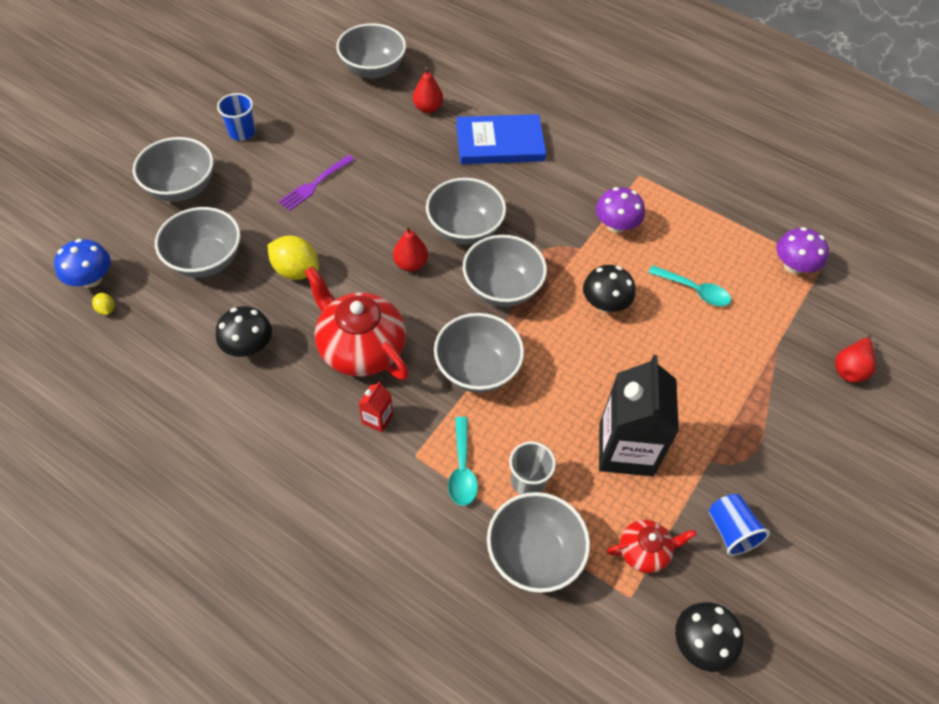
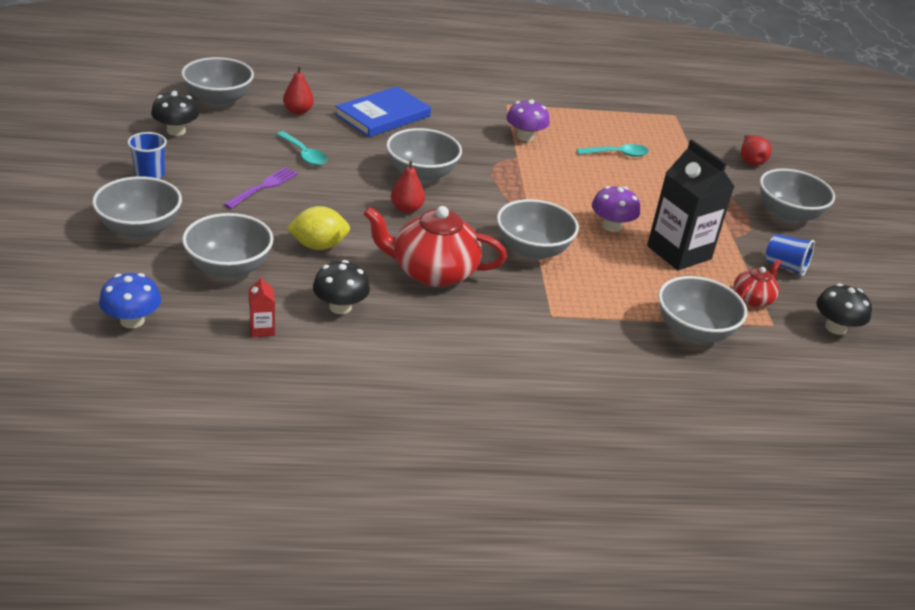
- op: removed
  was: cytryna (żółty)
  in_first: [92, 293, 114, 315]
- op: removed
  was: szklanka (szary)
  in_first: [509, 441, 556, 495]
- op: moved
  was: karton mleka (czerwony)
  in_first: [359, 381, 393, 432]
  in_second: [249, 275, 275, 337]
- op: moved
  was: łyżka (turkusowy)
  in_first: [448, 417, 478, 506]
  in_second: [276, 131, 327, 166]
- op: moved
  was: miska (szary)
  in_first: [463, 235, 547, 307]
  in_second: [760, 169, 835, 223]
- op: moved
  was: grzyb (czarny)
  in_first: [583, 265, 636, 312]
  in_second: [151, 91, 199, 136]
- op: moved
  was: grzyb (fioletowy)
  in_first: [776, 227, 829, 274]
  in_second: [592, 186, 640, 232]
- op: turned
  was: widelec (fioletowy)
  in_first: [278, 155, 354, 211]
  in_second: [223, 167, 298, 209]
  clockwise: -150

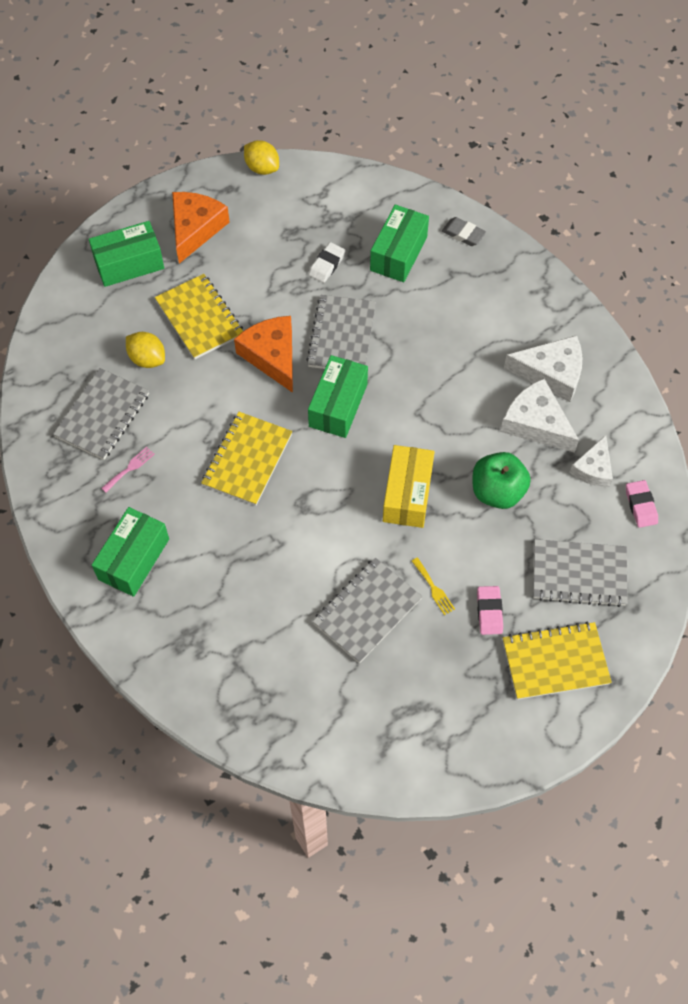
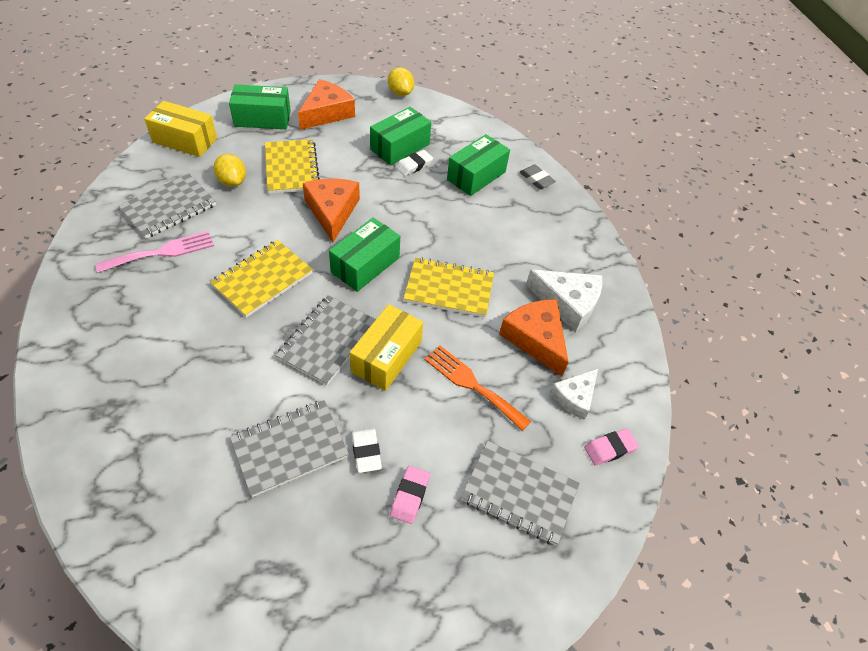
- op: added
  now: pudełko (żółty)
  in_second: [144, 101, 217, 157]
- op: moved
  was: pudełko (zielony)
  in_first: [92, 507, 169, 597]
  in_second: [370, 107, 431, 166]
- op: moved
  was: zeszyt (szary)
  in_first: [306, 295, 376, 369]
  in_second: [276, 295, 376, 385]
- op: moved
  was: zeszyt (żółty)
  in_first: [503, 622, 612, 700]
  in_second: [404, 257, 494, 317]
- op: replaced
  was: widelec (żółty)
  now: gumka do mazania (biały)
  in_first: [412, 557, 455, 615]
  in_second: [351, 427, 382, 473]
- op: replaced
  was: jabłko (zielony)
  now: widelec (pomarańczowy)
  in_first: [473, 452, 531, 509]
  in_second: [425, 345, 531, 431]
- op: recoloured
  was: ser (biały)
  now: ser (pomarańczowy)
  in_first: [500, 378, 579, 453]
  in_second: [499, 299, 569, 376]
- op: turned
  was: gumka do mazania (różowy)
  in_first: [626, 480, 658, 528]
  in_second: [584, 428, 639, 466]
  clockwise: 60
- op: resized
  was: widelec (różowy)
  in_first: [101, 447, 155, 492]
  in_second: [95, 231, 214, 273]
  ratio: 1.9

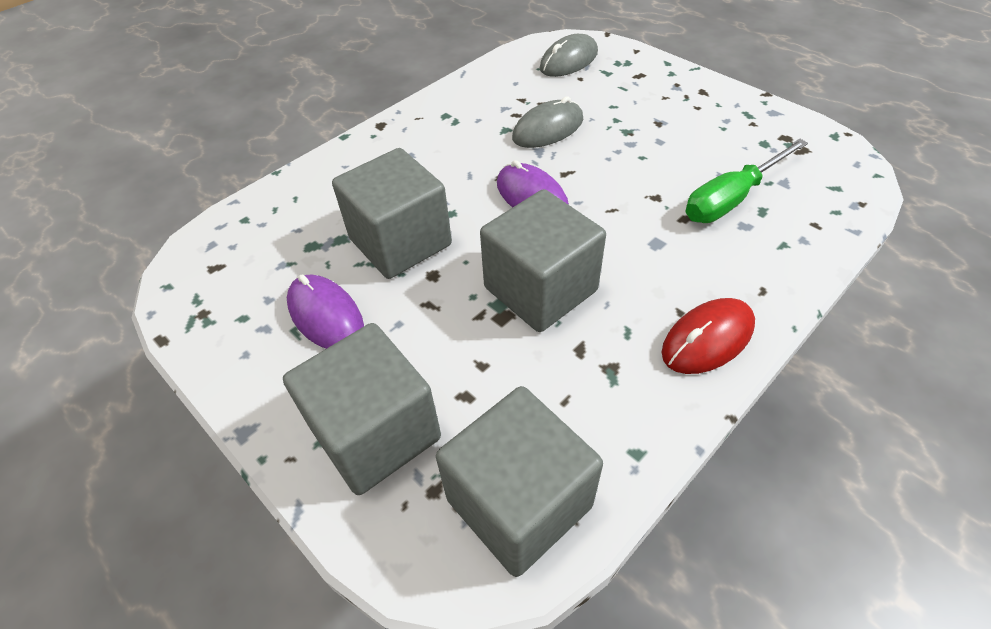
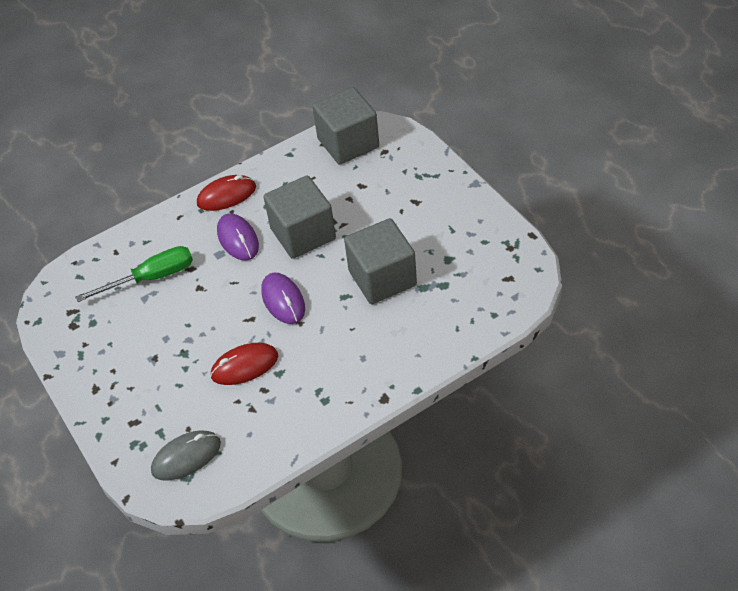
- op: removed
  was: sześcian (szary)
  in_first: [283, 323, 441, 495]
- op: moved
  was: myszka (fioletowy)
  in_first: [287, 274, 364, 349]
  in_second: [217, 213, 259, 260]
- op: recoloured
  was: myszka (szary)
  now: myszka (czerwony)
  in_first: [512, 96, 583, 148]
  in_second: [210, 343, 278, 385]

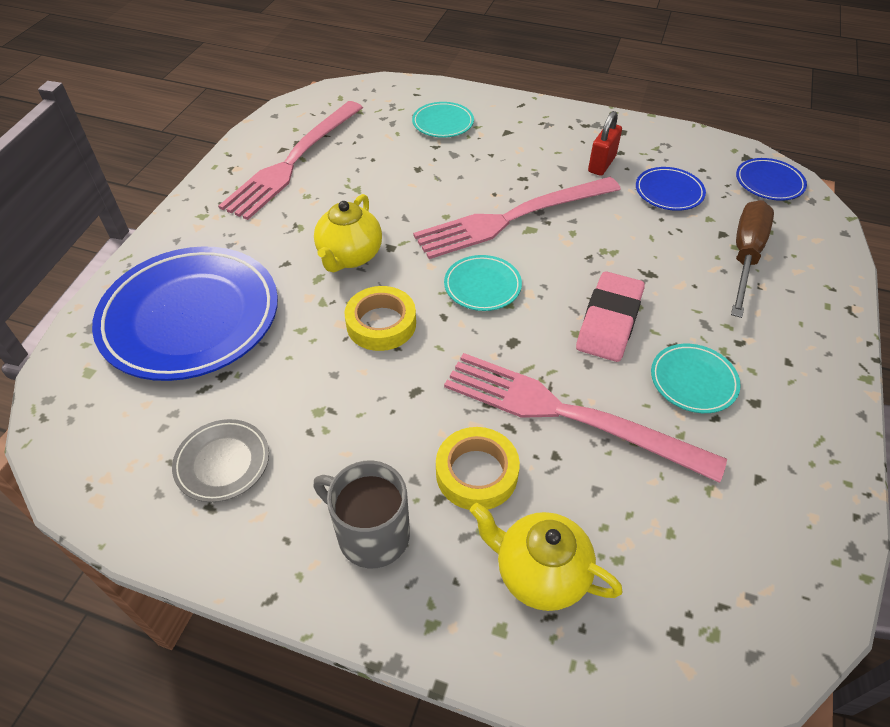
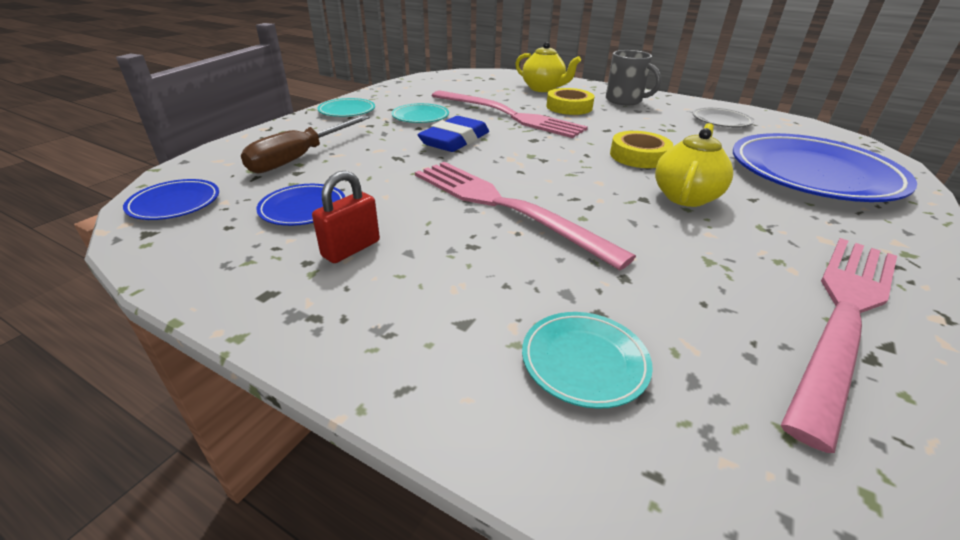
- op: moved
  was: talerz (turkusowy)
  in_first: [444, 255, 522, 311]
  in_second: [317, 98, 375, 117]
- op: recoloured
  was: gumka do mazania (różowy)
  now: gumka do mazania (niebieski)
  in_first: [576, 271, 645, 362]
  in_second: [418, 116, 489, 152]
- op: turned
  was: widelec (różowy)
  in_first: [413, 177, 621, 259]
  in_second: [415, 162, 636, 270]
  clockwise: -120

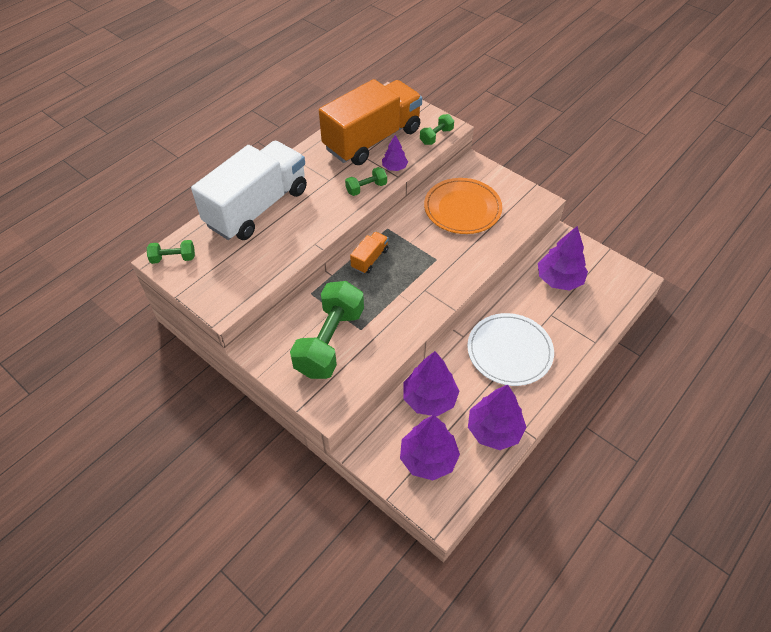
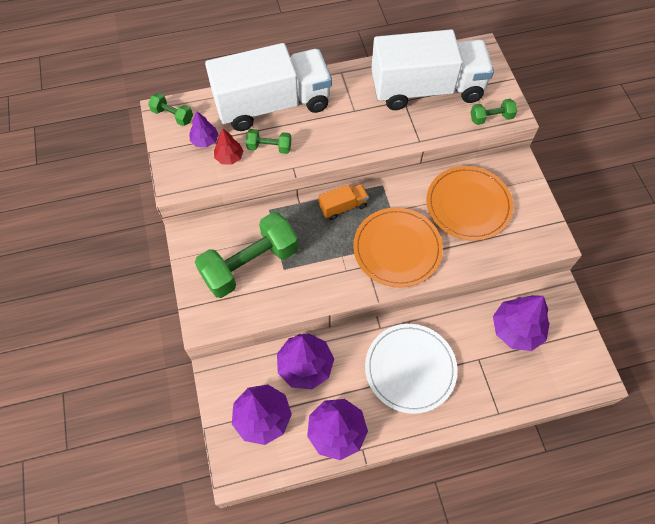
- op: added
  now: drzewko (czerwony)
  in_second: [214, 129, 243, 165]
- op: added
  now: talerz (pomarańczowy)
  in_second: [353, 208, 443, 288]
- op: moved
  was: hantel (zielony)
  in_first: [345, 167, 387, 196]
  in_second: [246, 129, 291, 154]
- op: moved
  was: drzewko (fioletowy)
  in_first: [382, 135, 408, 171]
  in_second: [190, 111, 219, 147]
- op: recoloured
  was: ciężarówka (pomarańczowy)
  now: ciężarówka (biały)
  in_first: [319, 79, 422, 165]
  in_second: [371, 29, 494, 110]

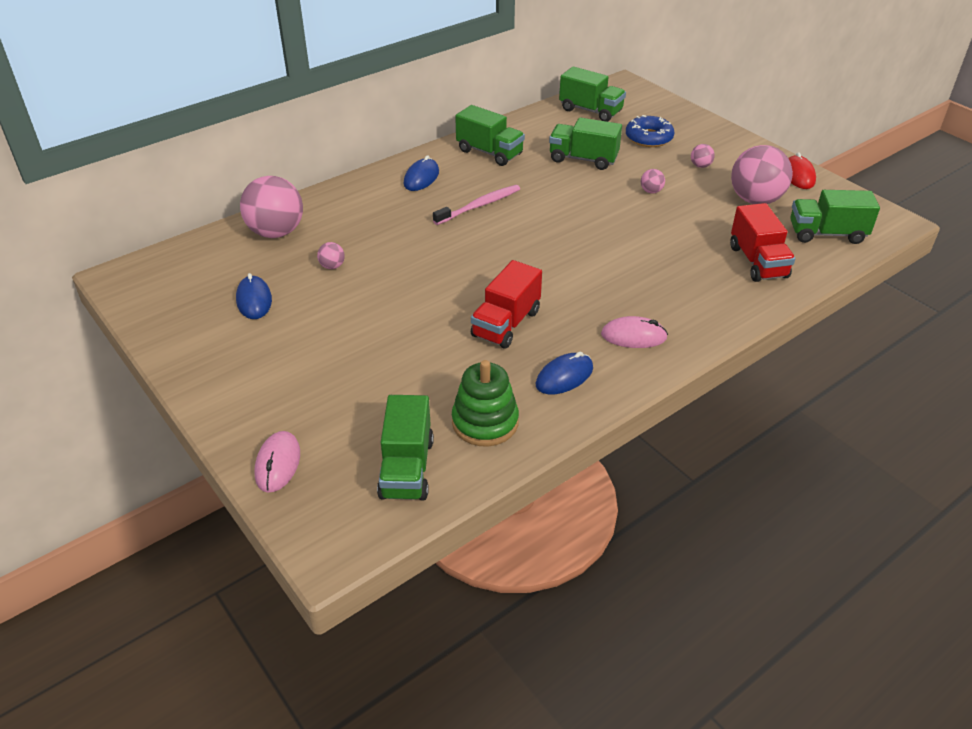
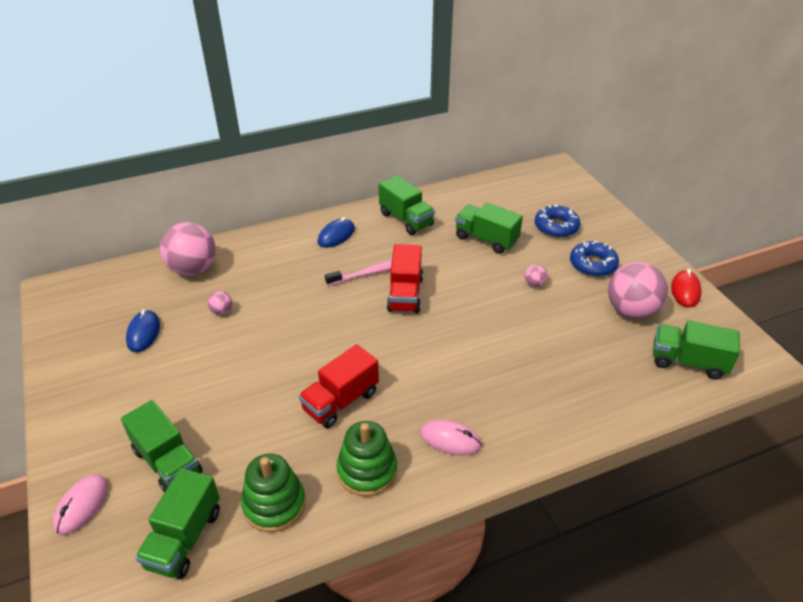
- op: moved
  was: ciężarówka (zielony)
  in_first: [559, 67, 626, 122]
  in_second: [121, 400, 202, 492]
- op: moved
  was: ciężarówka (czerwony)
  in_first: [730, 203, 795, 282]
  in_second: [387, 244, 423, 313]
- op: replaced
  was: myszka (niebieski)
  now: zabawka nakładanka (zielony)
  in_first: [536, 351, 593, 395]
  in_second: [337, 421, 397, 497]
- op: replaced
  was: piłka (różowy)
  now: donut (niebieski)
  in_first: [691, 144, 715, 168]
  in_second: [570, 241, 619, 277]

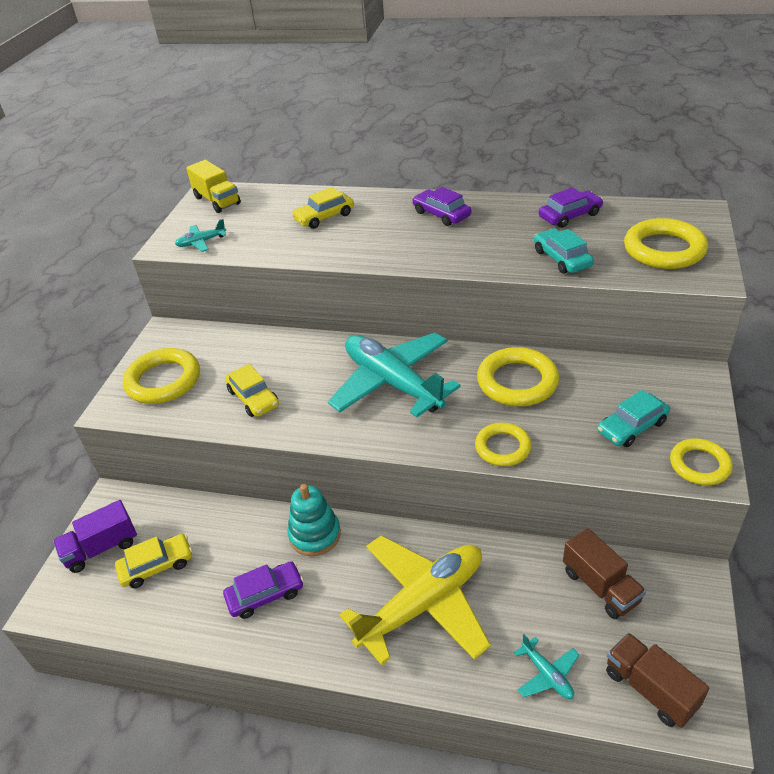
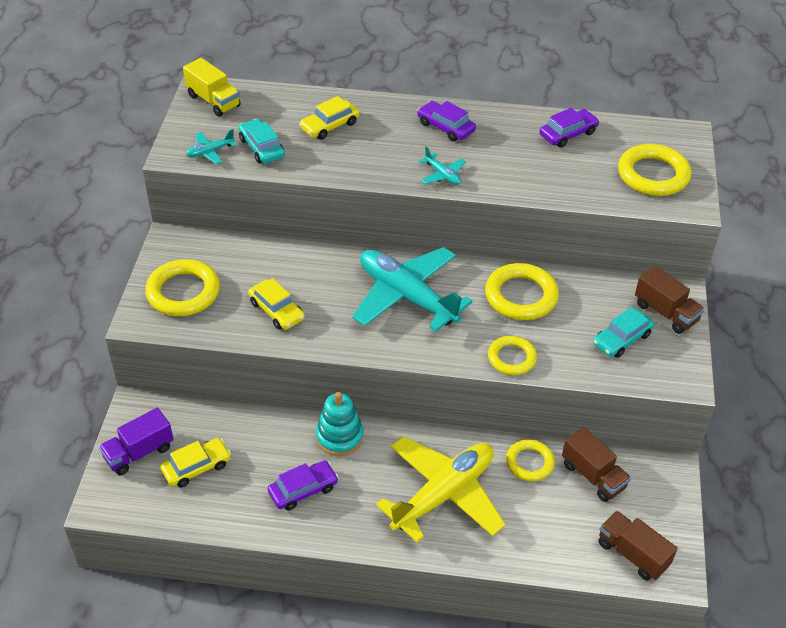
- op: added
  now: ciężarówka (brązowy)
  in_second: [635, 266, 704, 334]
- op: moved
  was: samolot (turkusowy)
  in_first: [514, 634, 579, 699]
  in_second: [419, 147, 466, 185]
- op: moved
  was: samochód (turkusowy)
  in_first: [534, 228, 594, 274]
  in_second: [238, 119, 285, 164]
- op: moved
  was: pierścień (żółty)
  in_first: [670, 438, 733, 485]
  in_second: [506, 439, 555, 481]

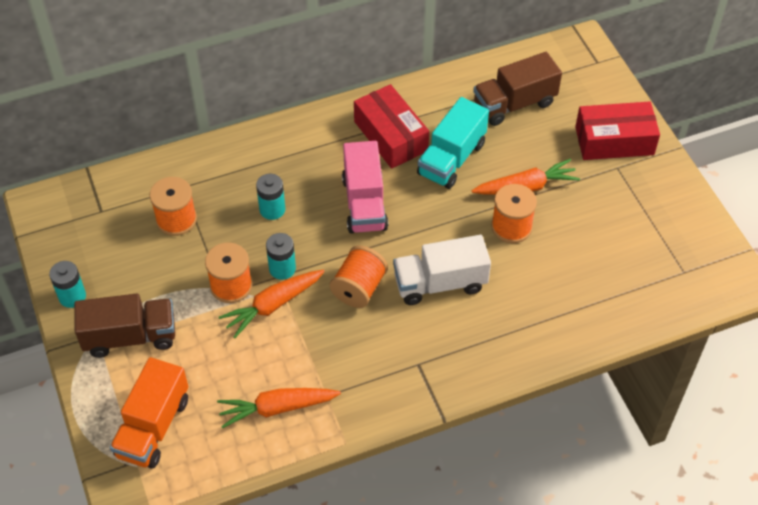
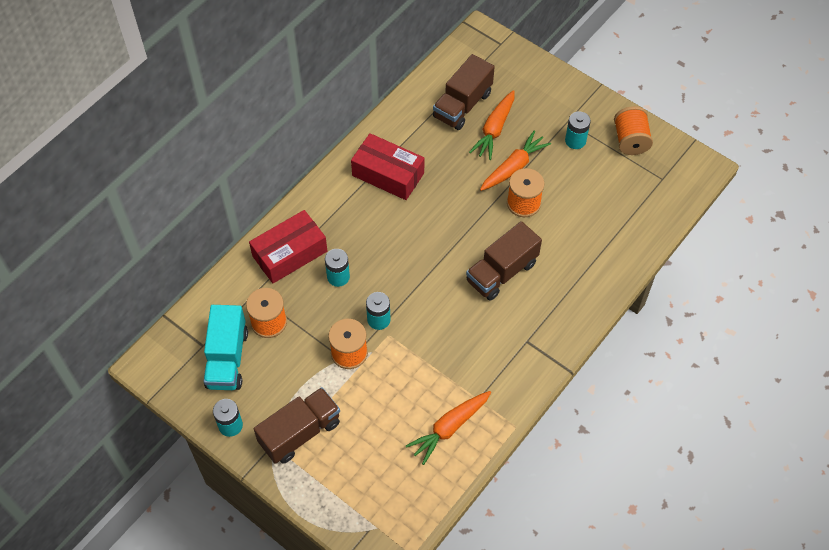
- op: removed
  was: ciężarówka (pomarańczowy)
  in_first: [110, 357, 188, 469]
- op: removed
  was: ciężarówka (różowy)
  in_first: [342, 141, 388, 234]
- op: added
  now: bateria (turkusowy)
  in_second: [565, 111, 591, 149]
- op: moved
  was: marchewka (pomarańczowy)
  in_first: [219, 270, 325, 338]
  in_second: [469, 90, 515, 160]
- op: moved
  was: szpulka (pomarańczowy)
  in_first: [330, 245, 388, 308]
  in_second: [614, 106, 653, 155]
- op: moved
  was: ciężarówka (turkusowy)
  in_first: [417, 97, 489, 189]
  in_second: [204, 305, 248, 390]
- op: moved
  was: pudełko (czerwony)
  in_first: [575, 101, 660, 160]
  in_second: [249, 210, 327, 283]
- op: recoloured
  was: ciężarówka (biały)
  now: ciężarówka (brązowy)
  in_first: [393, 235, 491, 305]
  in_second: [466, 221, 542, 301]

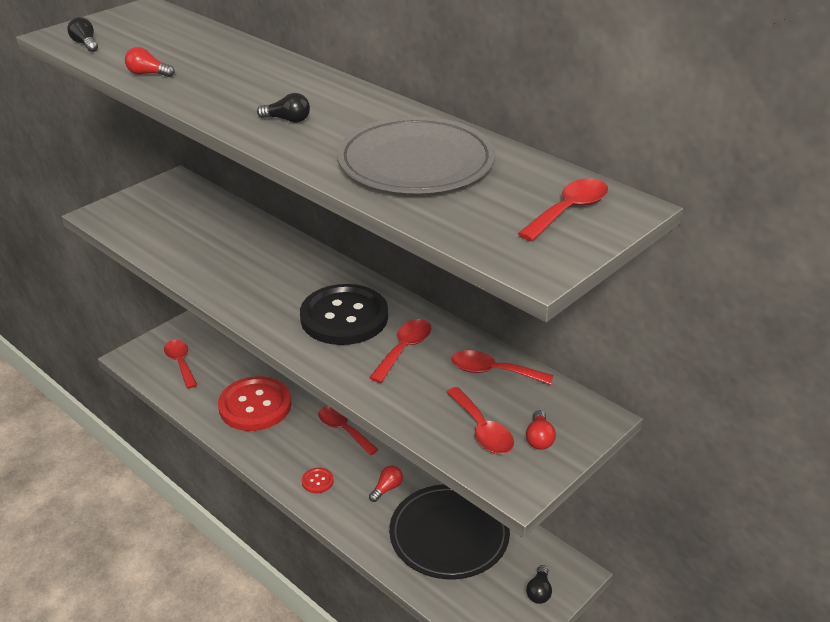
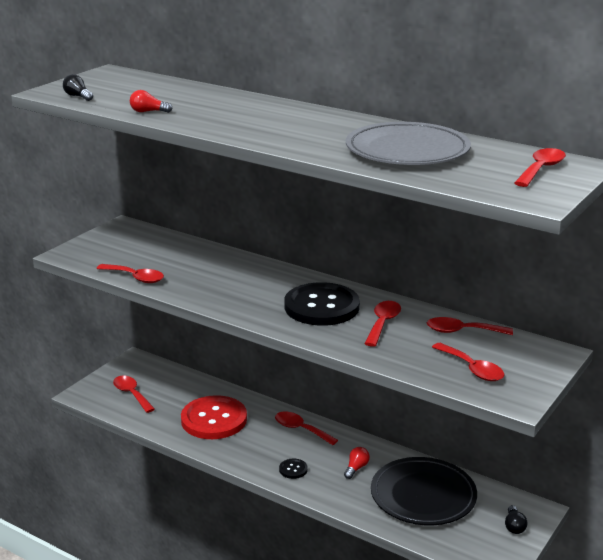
- op: removed
  was: żarówka (czarny)
  in_first: [257, 93, 310, 123]
- op: removed
  was: żarówka (czerwony)
  in_first: [526, 410, 556, 450]
- op: added
  now: łyżka (czerwony)
  in_second: [97, 264, 164, 283]
- op: recoloured
  was: guzik (czerwony)
  now: guzik (czarny)
  in_first: [302, 468, 334, 493]
  in_second: [279, 459, 308, 479]

